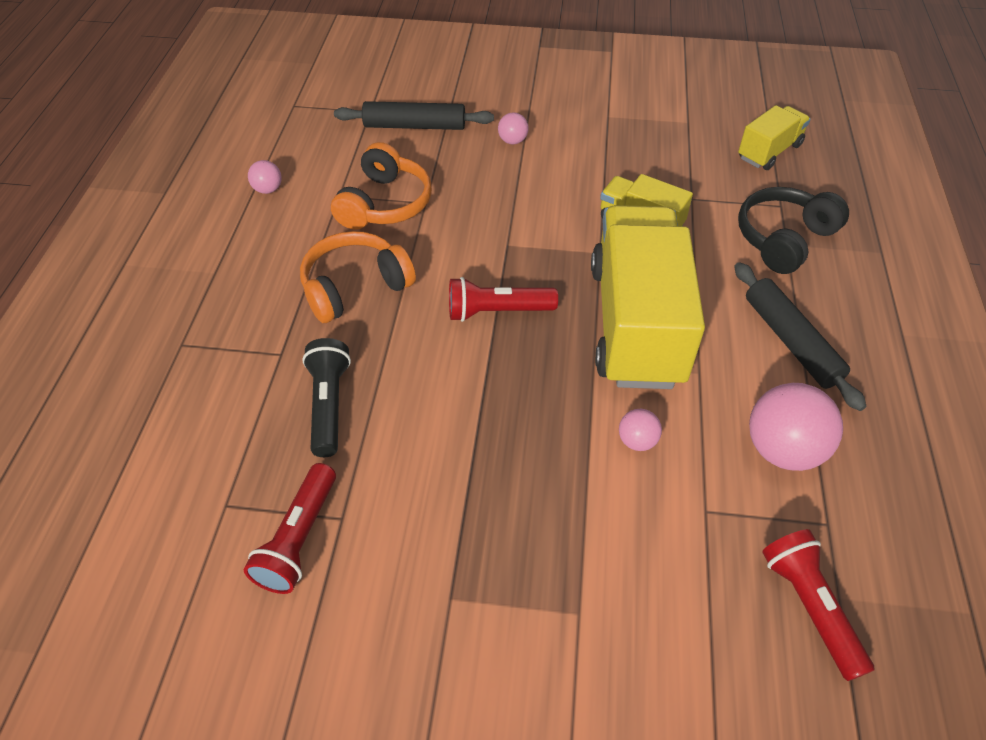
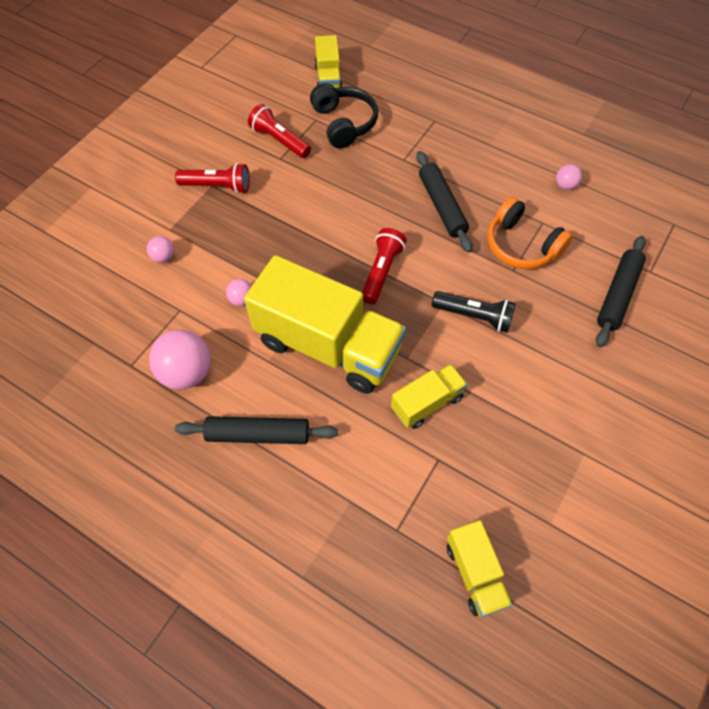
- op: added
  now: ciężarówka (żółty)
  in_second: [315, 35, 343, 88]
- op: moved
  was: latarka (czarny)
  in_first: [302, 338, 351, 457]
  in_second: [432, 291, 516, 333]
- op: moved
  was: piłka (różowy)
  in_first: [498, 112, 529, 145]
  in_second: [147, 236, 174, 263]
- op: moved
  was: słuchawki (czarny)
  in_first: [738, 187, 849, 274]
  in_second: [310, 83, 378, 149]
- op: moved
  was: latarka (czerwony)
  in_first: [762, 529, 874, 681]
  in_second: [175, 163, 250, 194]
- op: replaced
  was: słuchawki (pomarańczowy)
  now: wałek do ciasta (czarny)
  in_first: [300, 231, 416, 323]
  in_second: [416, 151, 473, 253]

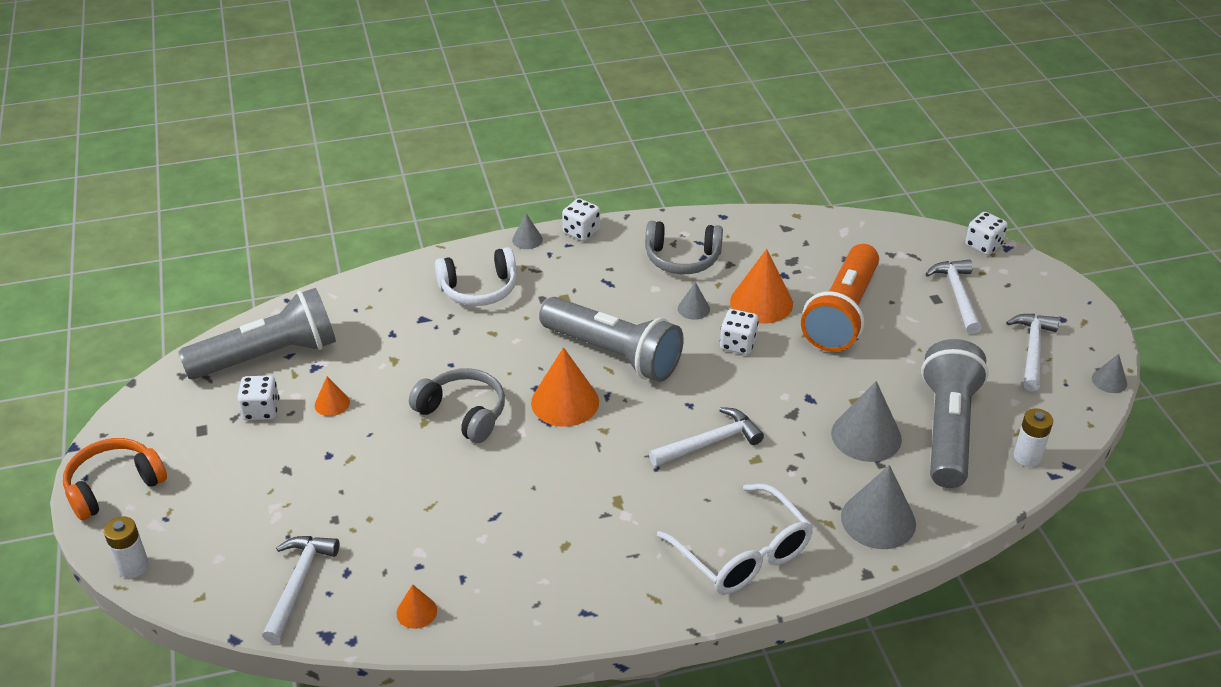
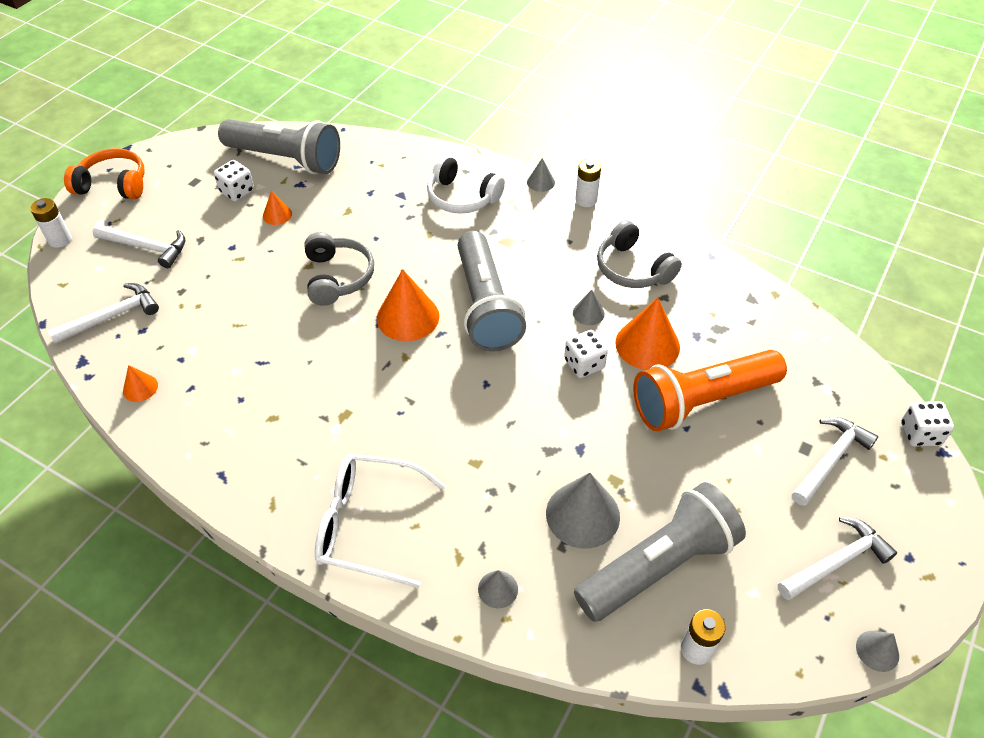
- op: moved
  was: młotek (biały)
  in_first: [649, 407, 764, 467]
  in_second: [93, 224, 185, 268]
- op: replaced
  was: kostka do gry (biały)
  now: bateria (biały)
  in_first: [562, 198, 600, 241]
  in_second: [575, 159, 601, 207]
- op: turned
  was: okulary (biały)
  in_first: [657, 484, 813, 594]
  in_second: [315, 454, 446, 588]
  clockwise: 90
- op: resized
  was: stożek (szary)
  in_first: [841, 465, 916, 549]
  in_second: [478, 570, 518, 608]
  ratio: 0.51

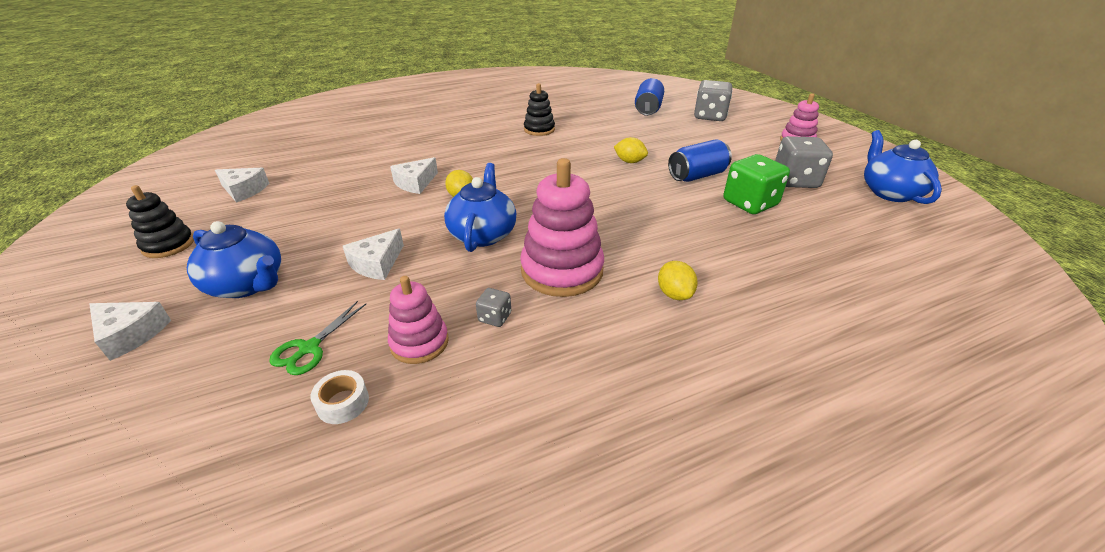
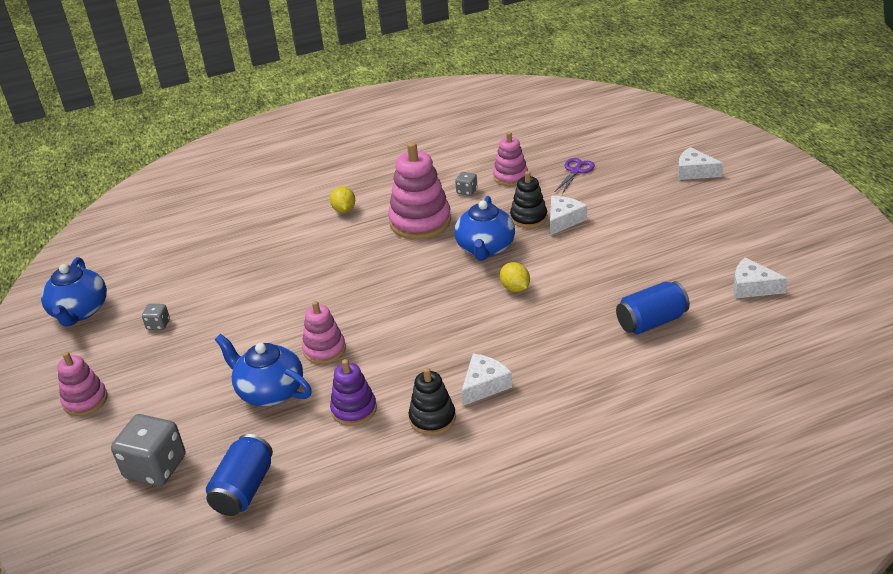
- op: removed
  was: taśma klejąca (biały)
  in_first: [310, 370, 369, 424]
- op: removed
  was: kostka do gry (zielony)
  in_first: [724, 154, 790, 214]
- op: added
  now: zabawka nakładanka (fioletowy)
  in_second: [330, 359, 377, 426]
- op: moved
  was: zabawka nakładanka (czarny)
  in_first: [126, 185, 194, 258]
  in_second: [510, 171, 547, 228]
- op: moved
  was: imbryk (niebieski)
  in_first: [187, 221, 281, 298]
  in_second: [215, 334, 312, 406]
- op: moved
  was: ser (biały)
  in_first: [390, 157, 438, 194]
  in_second: [461, 353, 512, 406]
- op: moved
  was: puszka (niebieski)
  in_first: [668, 139, 732, 182]
  in_second: [616, 281, 690, 334]
- op: replaced
  was: cytryna (żółty)
  now: zabawka nakładanka (różowy)
  in_first: [614, 137, 648, 163]
  in_second: [302, 301, 346, 364]
- op: recoloured
  was: nożyczki (zielony)
  now: nożyczki (fioletowy)
  in_first: [269, 301, 366, 375]
  in_second: [555, 158, 595, 194]
- op: resized
  was: kostka do gry (szary)
  in_first: [775, 136, 833, 188]
  in_second: [142, 304, 170, 330]
  ratio: 0.47

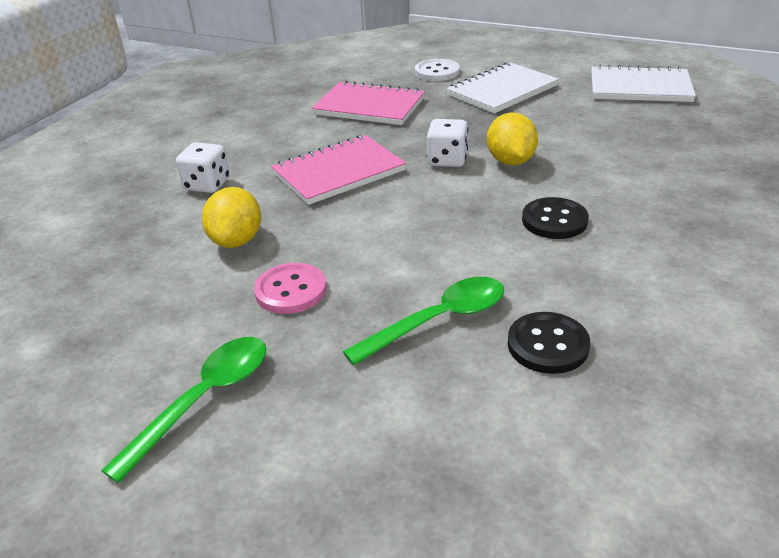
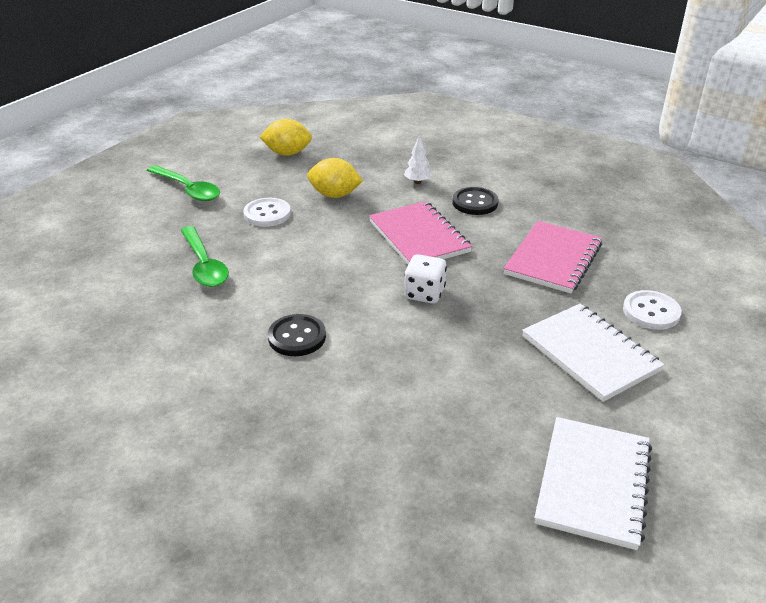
- op: moved
  was: cytryna (żółty)
  in_first: [487, 113, 538, 165]
  in_second: [260, 119, 312, 156]
- op: moved
  was: guzik (czarny)
  in_first: [508, 312, 590, 374]
  in_second: [452, 187, 498, 215]
- op: replaced
  was: kostka do gry (biały)
  now: drzewko (biały)
  in_first: [176, 142, 230, 193]
  in_second: [404, 135, 432, 184]
- op: recoloured
  was: guzik (różowy)
  now: guzik (biały)
  in_first: [254, 263, 327, 314]
  in_second: [243, 198, 291, 227]

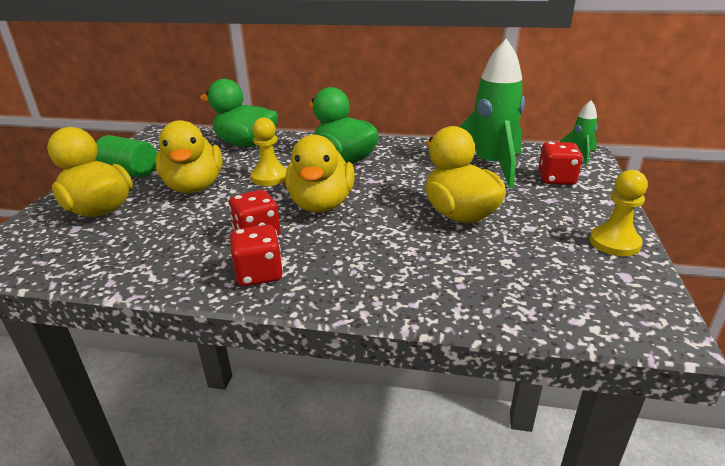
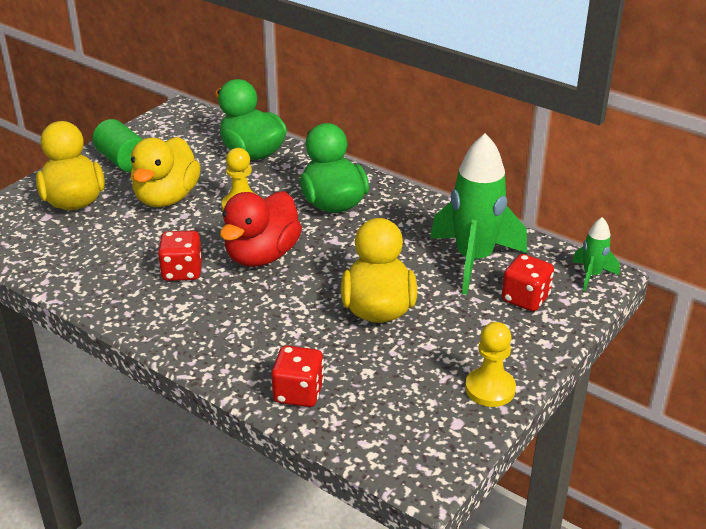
- op: moved
  was: kostka do gry (czerwony)
  in_first: [230, 225, 283, 286]
  in_second: [271, 346, 324, 407]
- op: recoloured
  was: kaczka (żółty)
  now: kaczka (czerwony)
  in_first: [285, 135, 355, 212]
  in_second: [220, 191, 302, 267]

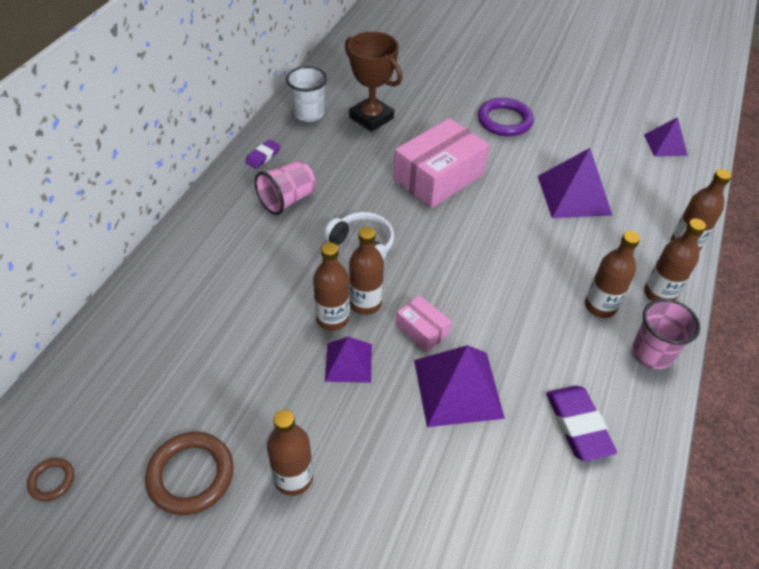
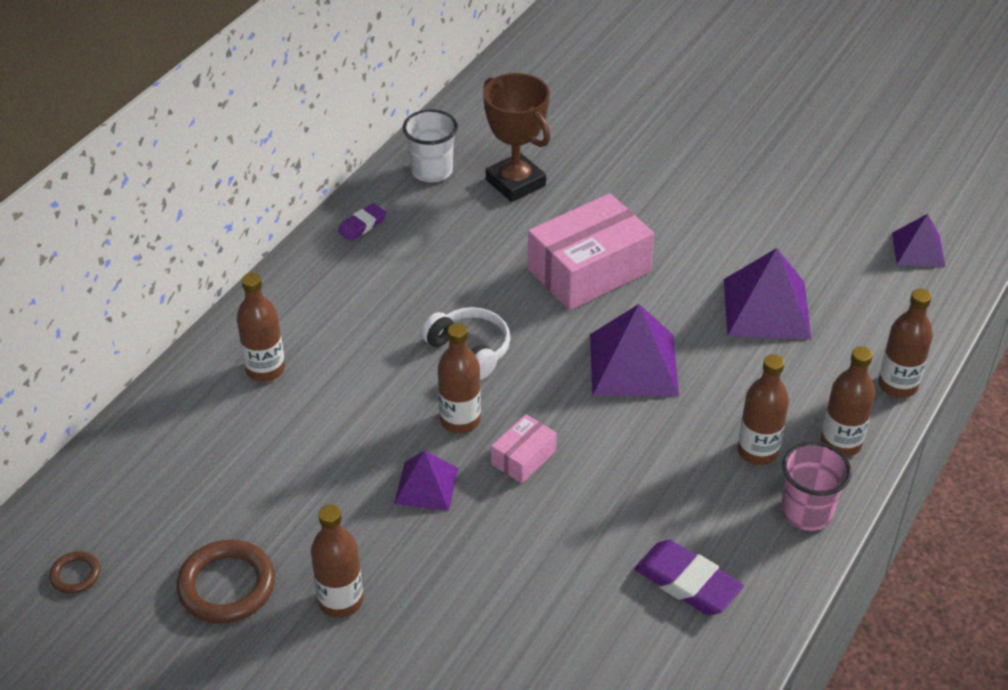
- op: removed
  was: szklanka (różowy)
  in_first: [255, 161, 316, 215]
- op: removed
  was: pierścień (fioletowy)
  in_first: [478, 98, 534, 136]
- op: moved
  was: butelka (brązowy)
  in_first: [313, 242, 350, 331]
  in_second: [237, 273, 285, 382]
- op: moved
  was: piramida (fioletowy)
  in_first: [414, 345, 505, 427]
  in_second: [590, 304, 679, 396]
- op: turned
  was: pudełko (różowy)
  in_first: [396, 295, 451, 352]
  in_second: [491, 414, 557, 484]
  clockwise: 75
- op: turned
  was: gumka do mazania (fioletowy)
  in_first: [546, 386, 617, 461]
  in_second: [634, 540, 744, 615]
  clockwise: -45

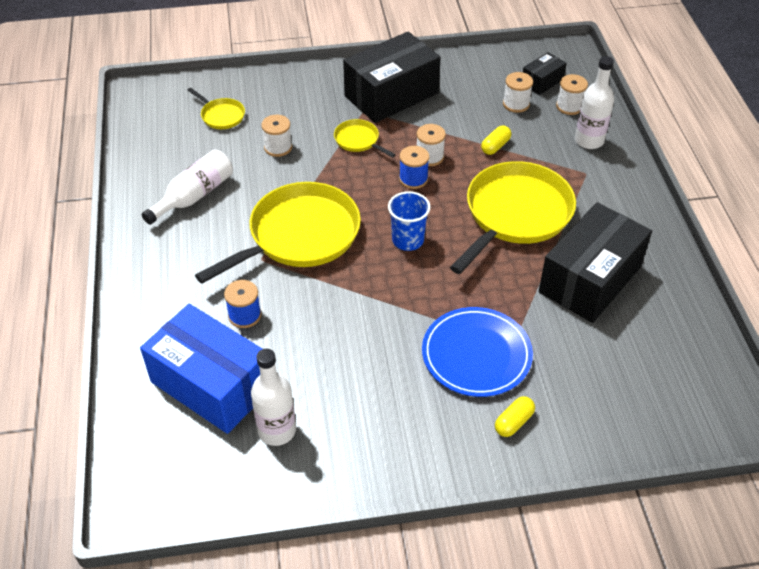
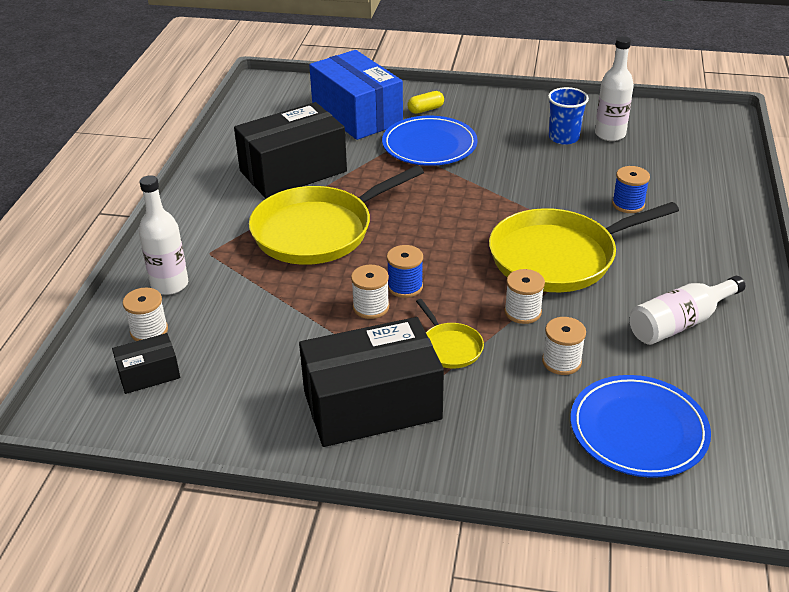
- op: removed
  was: kapsułka (żółty)
  in_first: [481, 126, 511, 155]
- op: moved
  was: pudełko (niebieski)
  in_first: [140, 304, 262, 434]
  in_second: [309, 50, 403, 140]
- op: moved
  was: szklanka (niebieski)
  in_first: [388, 191, 431, 251]
  in_second: [548, 87, 589, 145]
- op: moved
  was: szpulka (biały)
  in_first: [503, 72, 533, 113]
  in_second: [504, 269, 545, 324]
- op: replaced
  was: patelnia (żółty)
  now: talerz (niebieski)
  in_first: [188, 88, 245, 129]
  in_second: [571, 375, 711, 478]

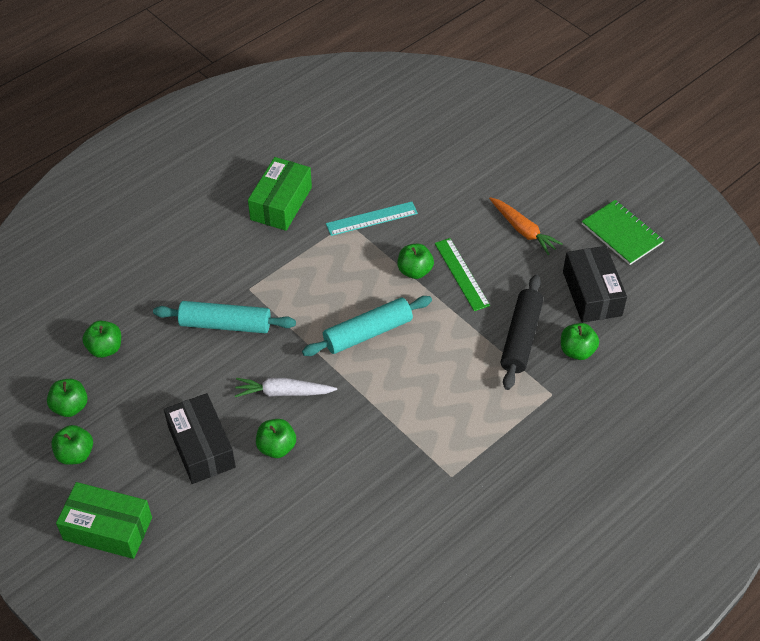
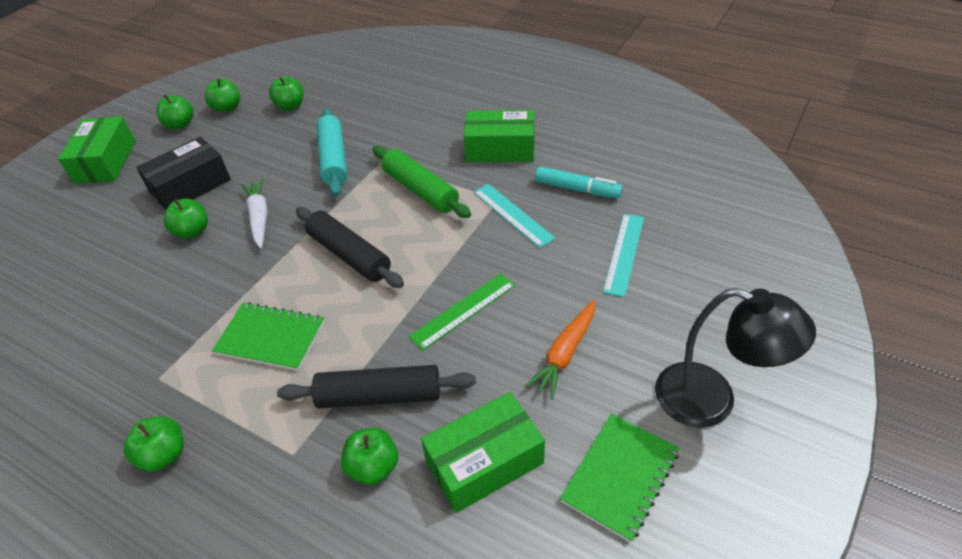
- op: added
  now: zeszyt (zielony)
  in_second: [212, 302, 324, 371]
- op: added
  now: wałek do ciasta (zielony)
  in_second: [373, 146, 471, 218]
- op: added
  now: flamaster (turkusowy)
  in_second: [535, 167, 623, 198]
- op: added
  now: linijka (turkusowy)
  in_second: [603, 214, 644, 297]
- op: added
  now: lampka (czarny)
  in_second: [655, 288, 816, 427]
- op: moved
  was: jabłko (zielony)
  in_first: [397, 244, 434, 279]
  in_second: [123, 417, 184, 472]
- op: recoloured
  was: wałek do ciasta (turkusowy)
  now: wałek do ciasta (czarny)
  in_first: [302, 296, 432, 356]
  in_second: [296, 207, 404, 288]
- op: recoloured
  was: pudełko (czarny)
  now: pudełko (zielony)
  in_first: [563, 246, 627, 323]
  in_second: [421, 392, 545, 513]

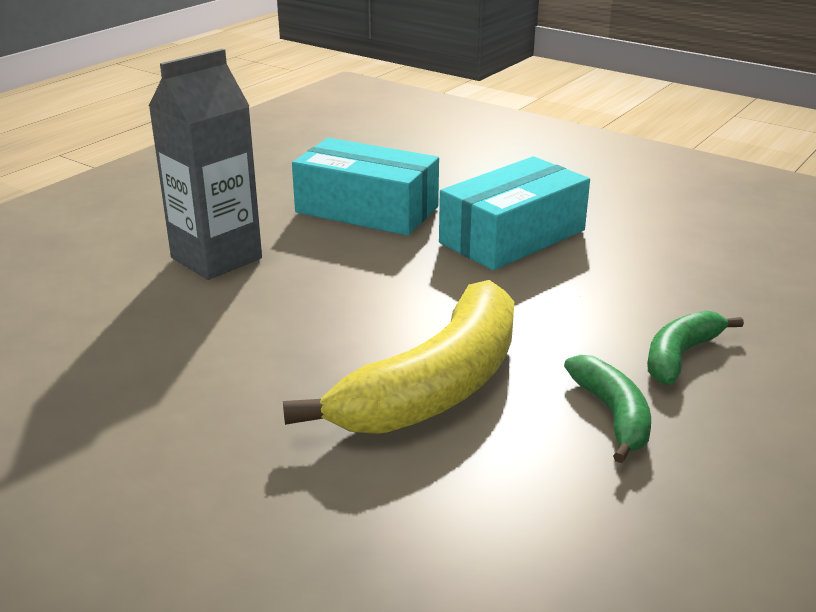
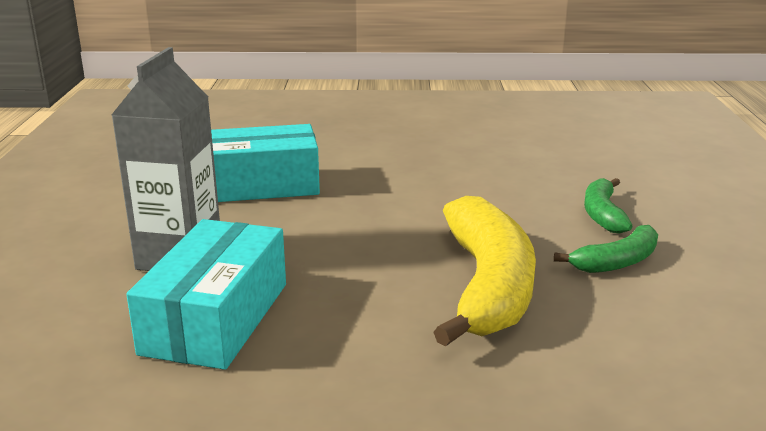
- op: moved
  was: pudełko (turkusowy)
  in_first: [439, 156, 590, 270]
  in_second: [126, 219, 286, 370]
- op: turned
  was: banan (zielony)
  in_first: [564, 355, 651, 463]
  in_second: [554, 225, 658, 273]
  clockwise: 105

